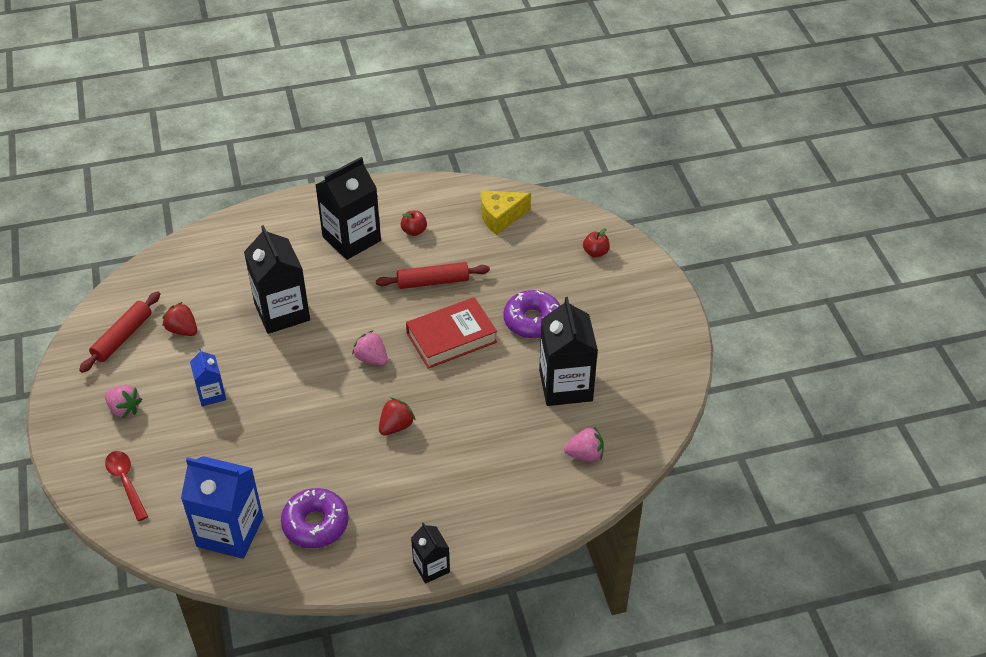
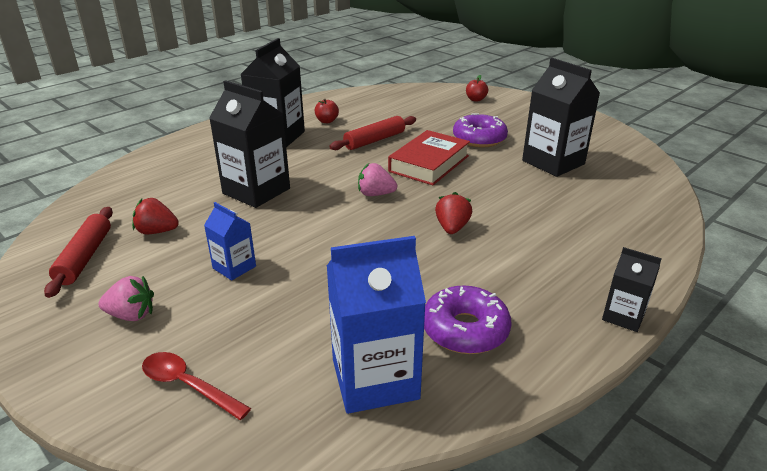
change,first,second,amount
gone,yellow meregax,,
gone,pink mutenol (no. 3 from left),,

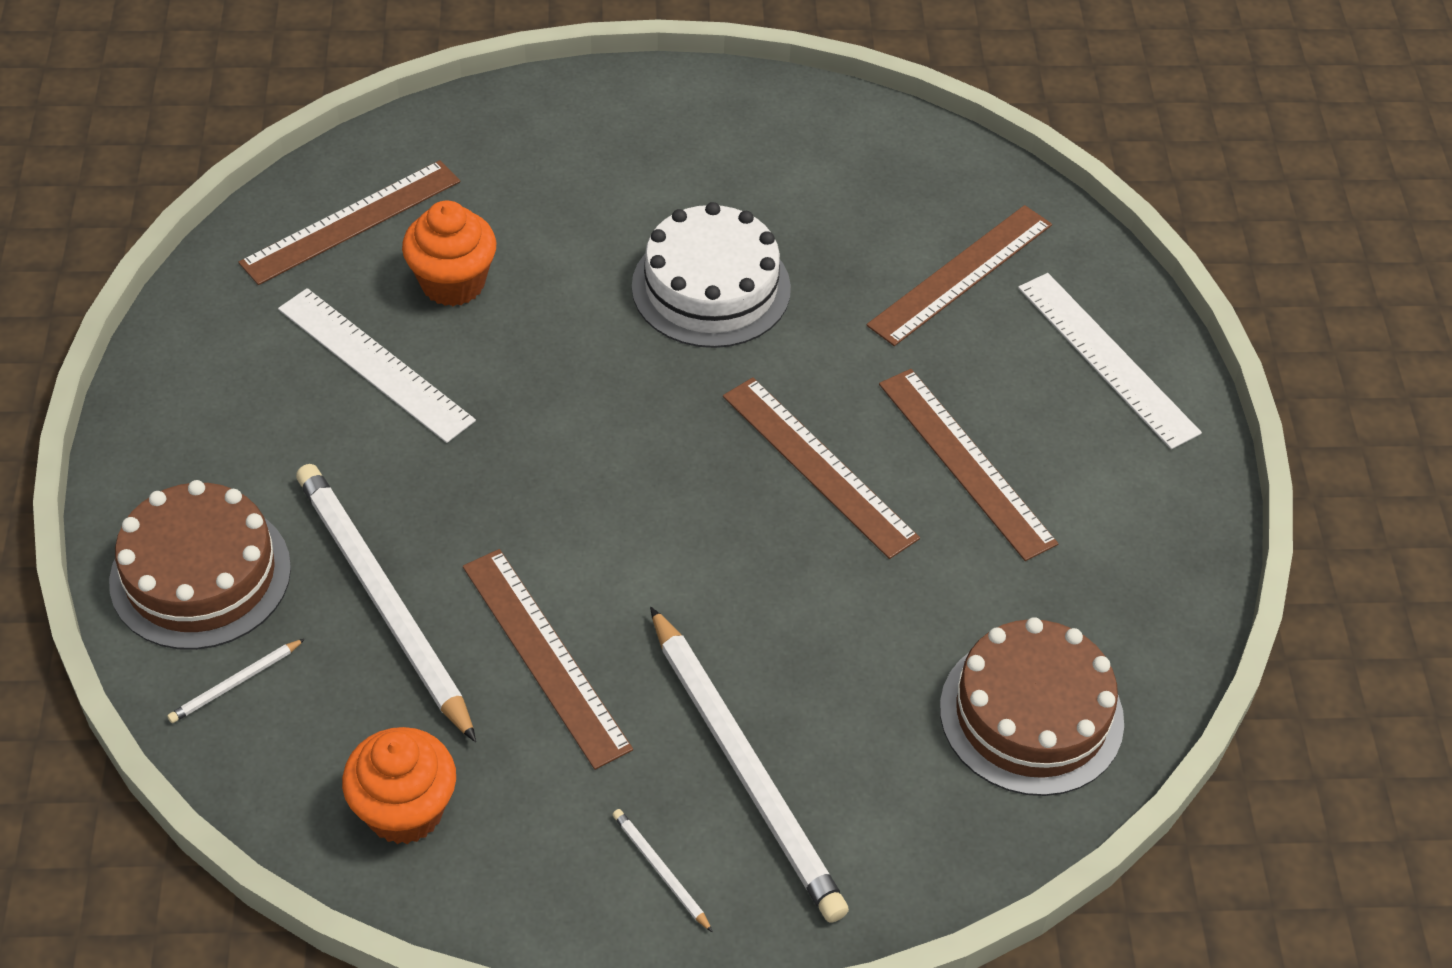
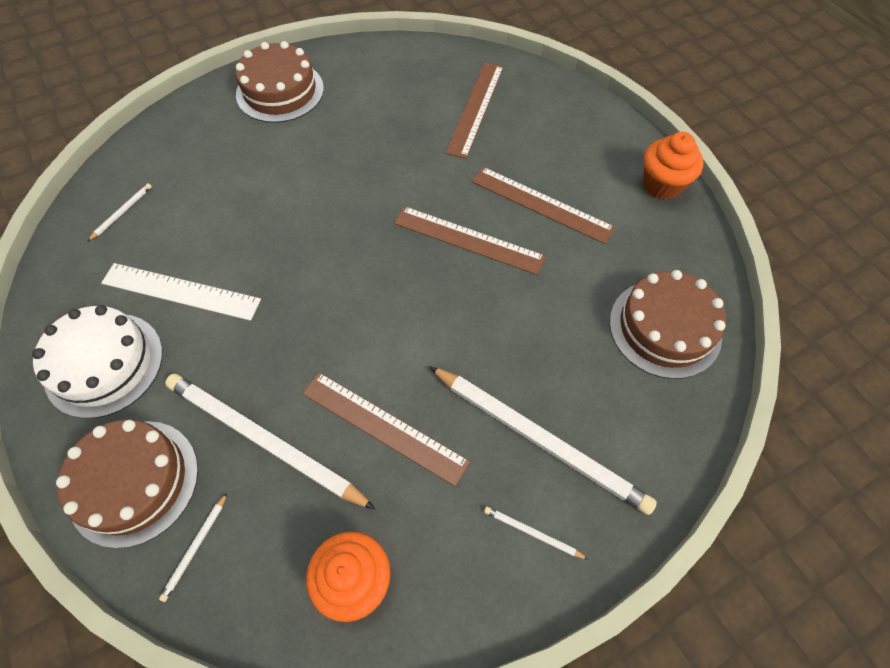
change,first,second,amount
swapped,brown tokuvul (no. 1 from left),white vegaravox (no. 1 from left),
shifted,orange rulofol (no. 2 from left),,
shifted,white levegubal,,
gone,white tokuvul (no. 2 from left),,
new,,brown levegubal (no. 2 from left),

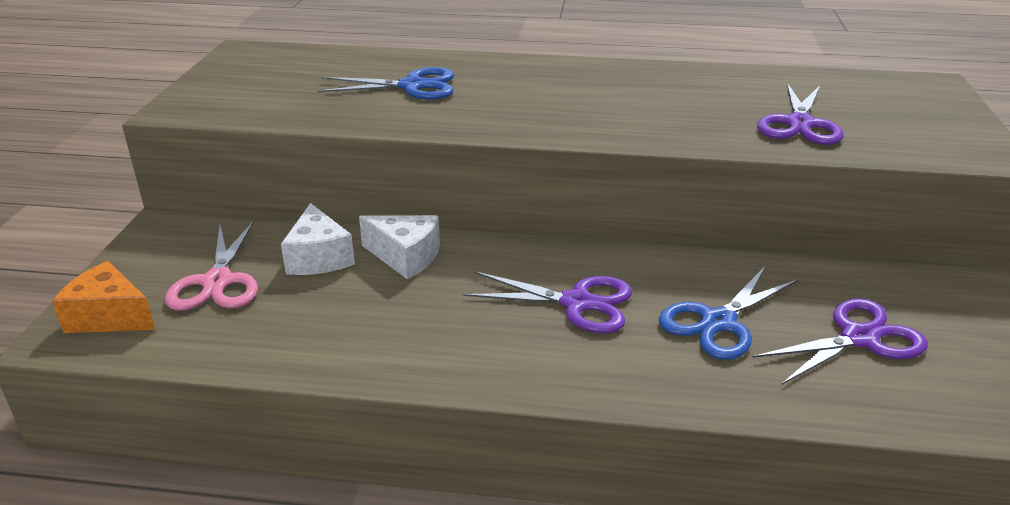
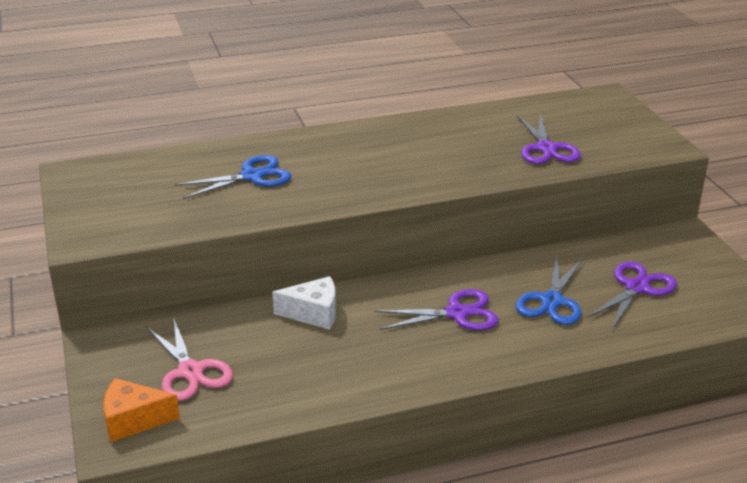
change,first,second,amount
gone,white meregax (no. 1 from left),,

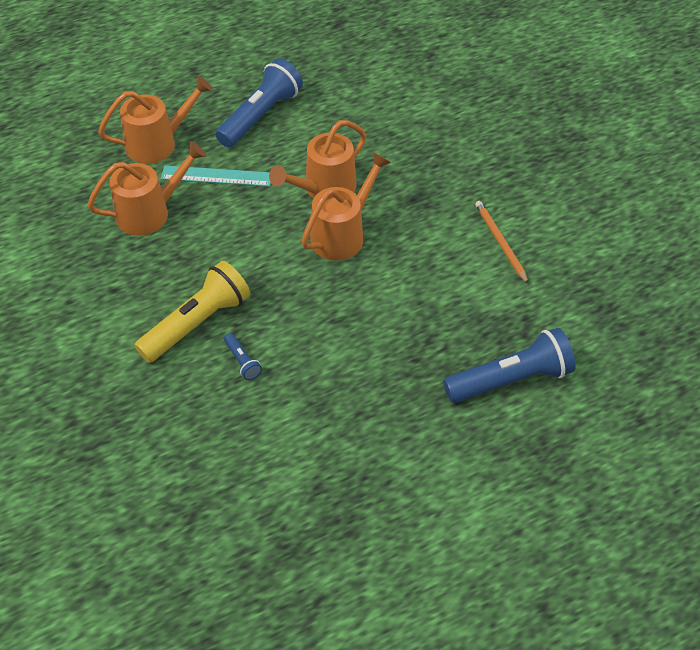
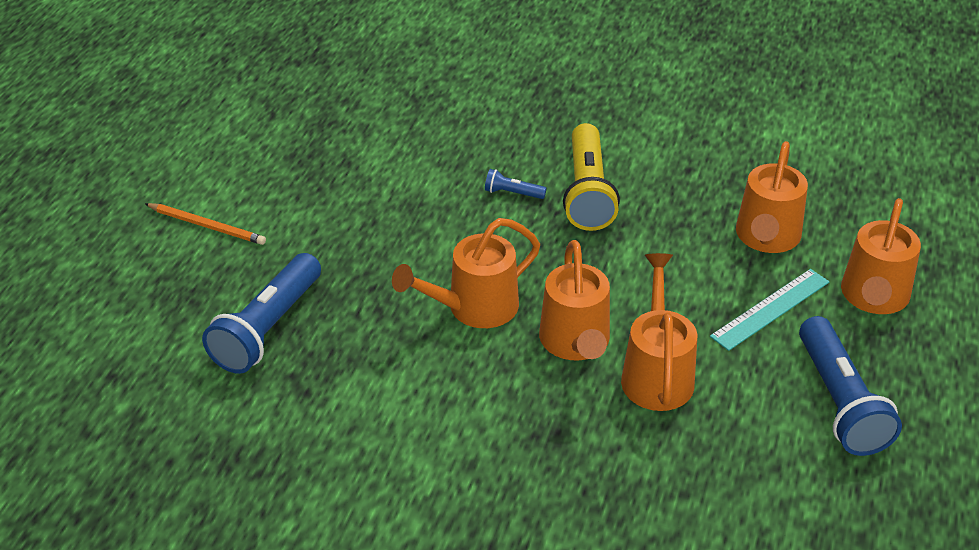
change,first,second,amount
shifted,orange vegaravox,,
new,,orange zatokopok (no. 1 from left),

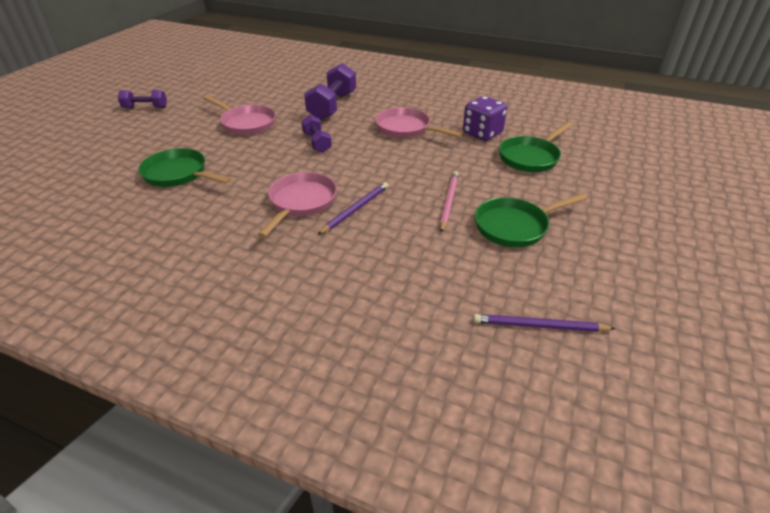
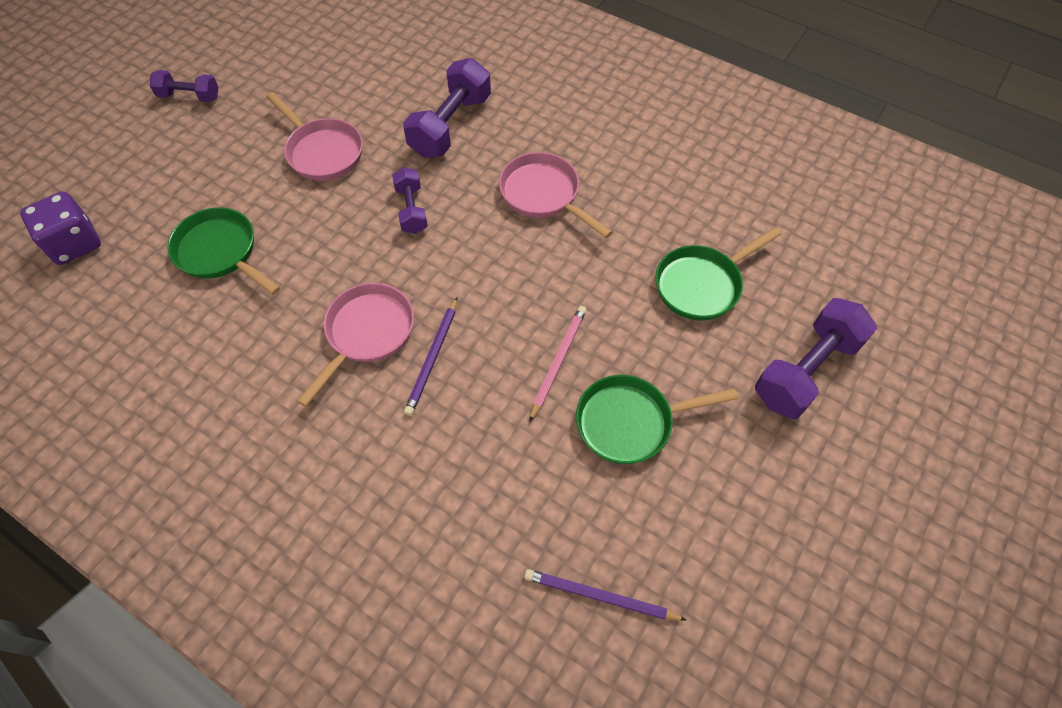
change,first,second,amount
shifted,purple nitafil,,
rotated,purple vegaravox (no. 1 from left),,150 degrees clockwise
new,,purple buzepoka (no. 4 from left),

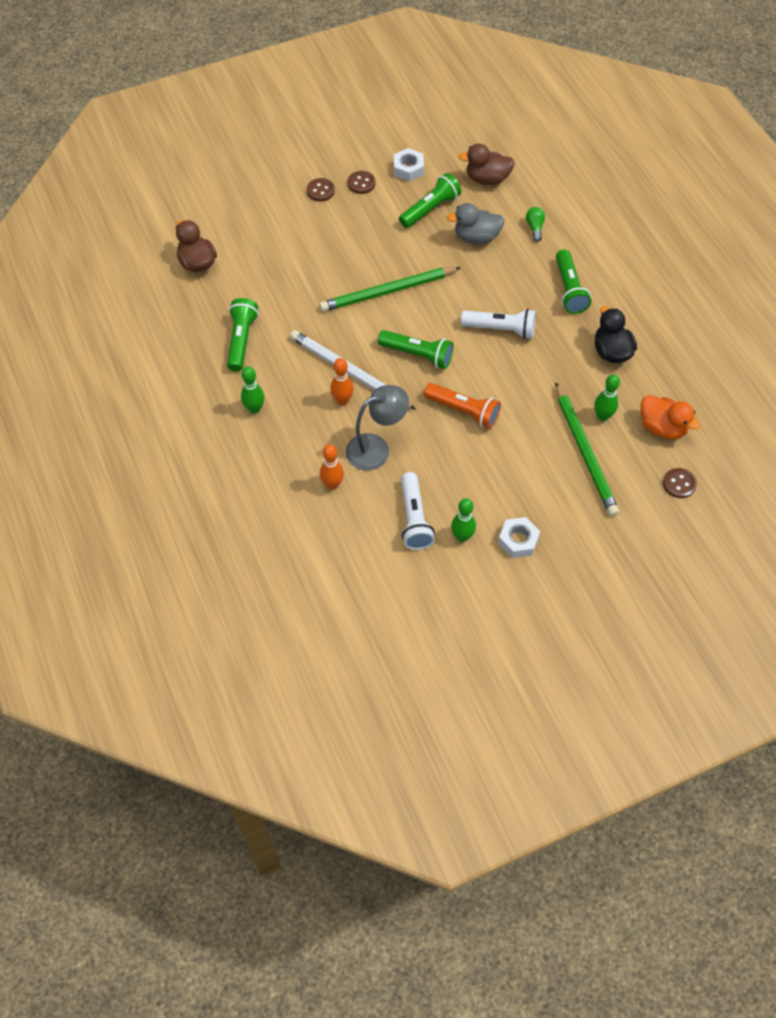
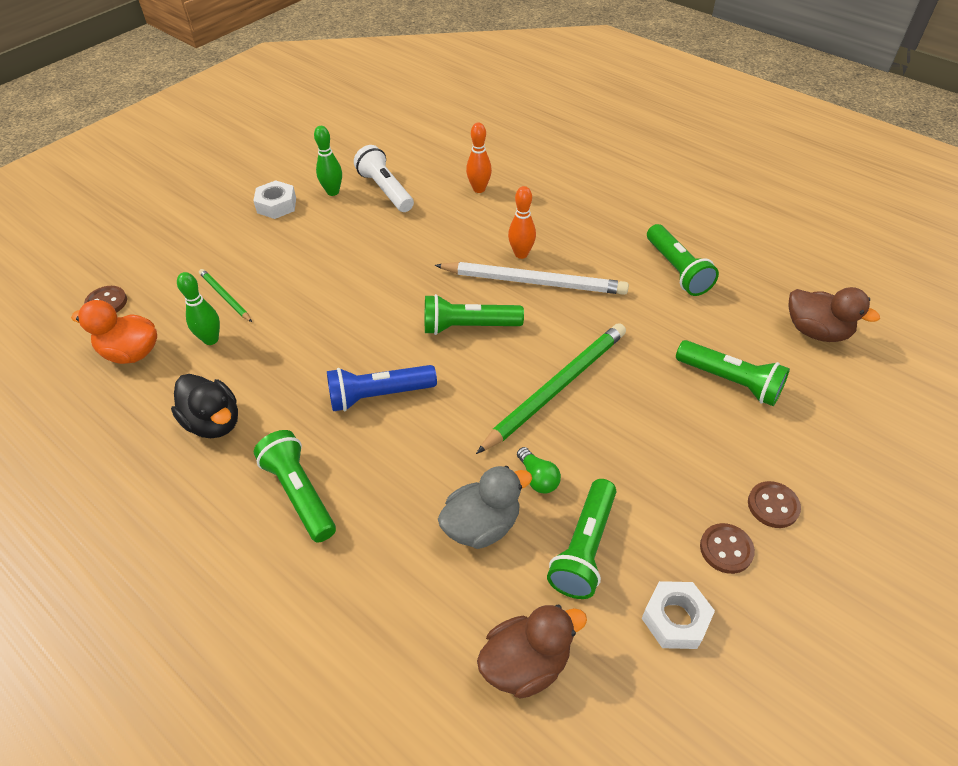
change,first,second,amount
shifted,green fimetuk,,
repainted,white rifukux (no. 2 from left),blue rifukux,
gone,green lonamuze (no. 1 from left),,
scaled,green vegaravox (no. 2 from left in the first image),green vegaravox (no. 1 from left),x0.51
gone,orange rifukux,,
gone,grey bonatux,,
new,,green rifukux (no. 5 from left),

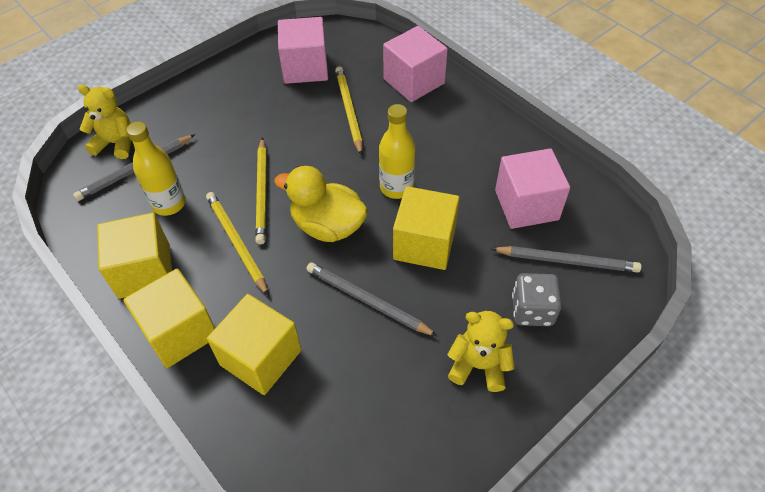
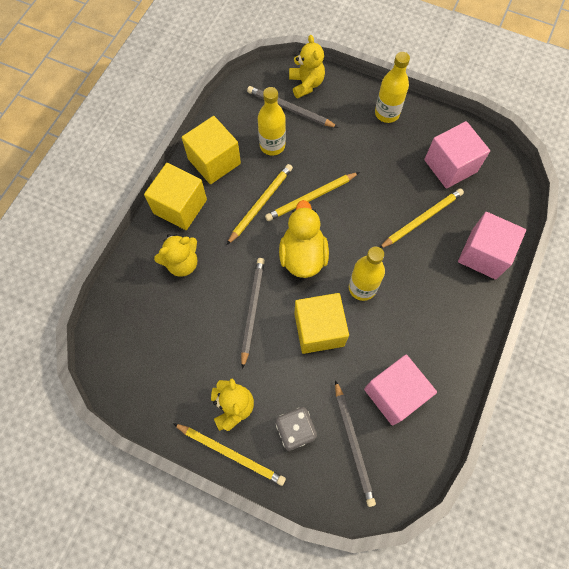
change,first,second,amount
swapped,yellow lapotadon (no. 3 from left),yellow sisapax (no. 1 from left),
new,,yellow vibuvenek (no. 3 from left),
new,,yellow vegaravox (no. 1 from left),

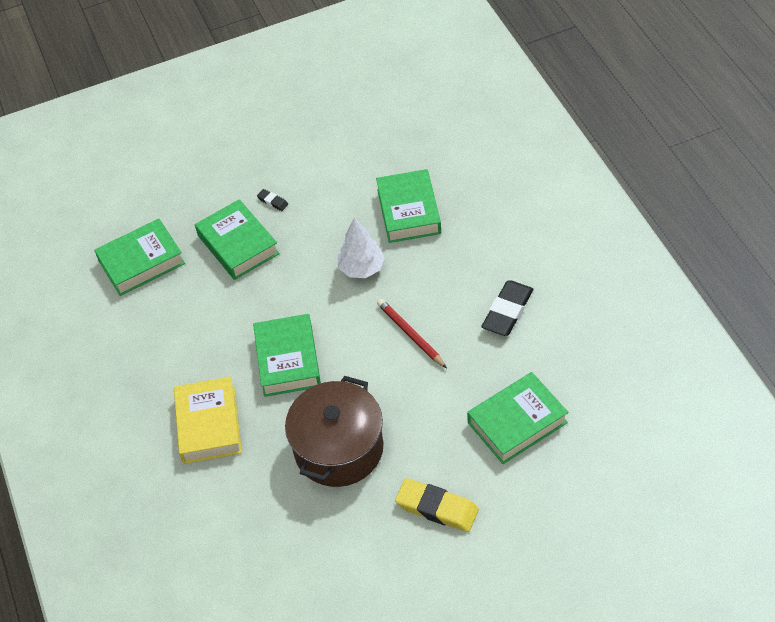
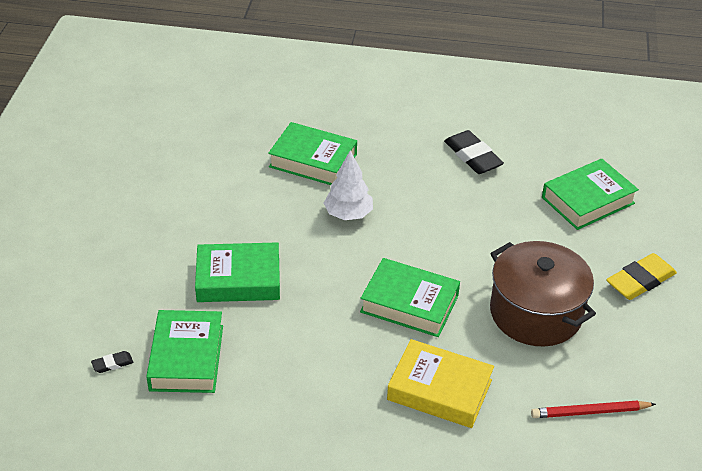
change,first,second,amount
shifted,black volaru (no. 1 from left),,
shifted,red vegaravox,,
rotated,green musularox (no. 5 from left),,60 degrees clockwise

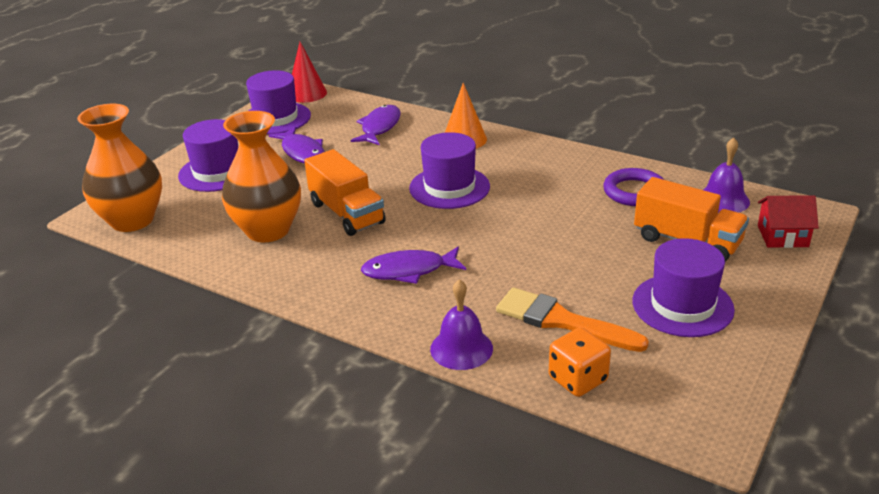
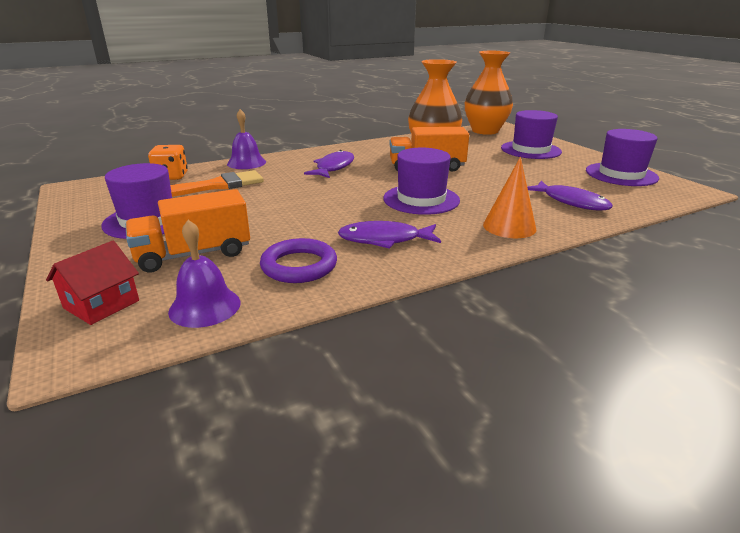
change,first,second,amount
gone,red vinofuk,,
shifted,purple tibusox (no. 1 from left in the first image),purple tibusox (no. 2 from left),

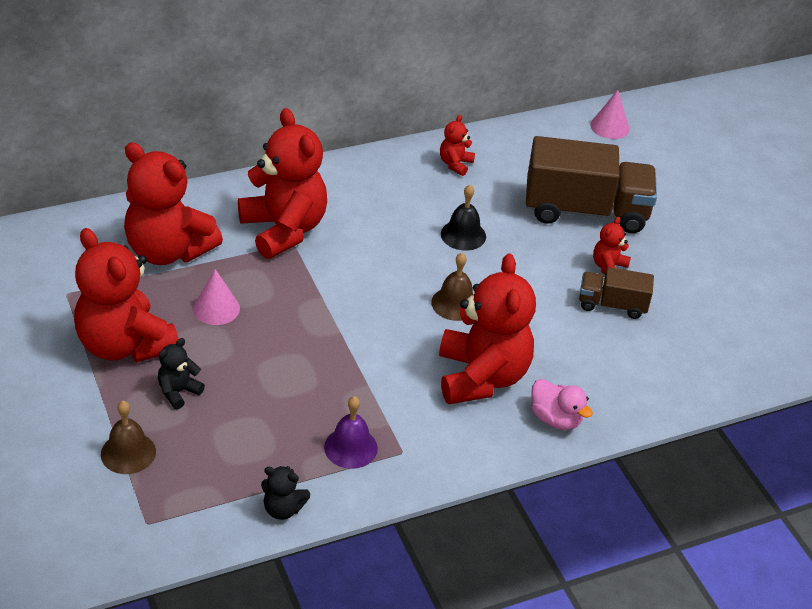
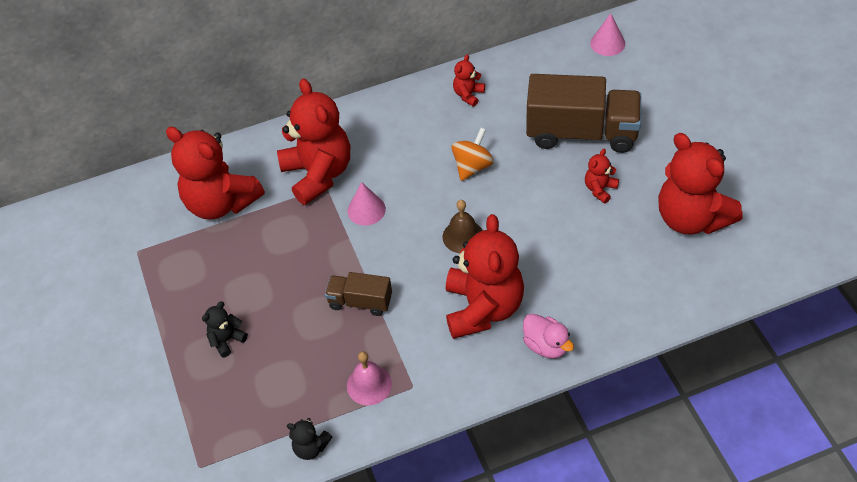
change,first,second,amount
swapped,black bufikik,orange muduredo,
shifted,red sisapax (no. 1 from left in the first image),red sisapax (no. 6 from left),
shifted,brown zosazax (no. 2 from left in the first image),brown zosazax (no. 1 from left),
shifted,pink vinofuk (no. 1 from left),,
repainted,purple bufikik,pink bufikik,
gone,brown bufikik (no. 1 from left),,

